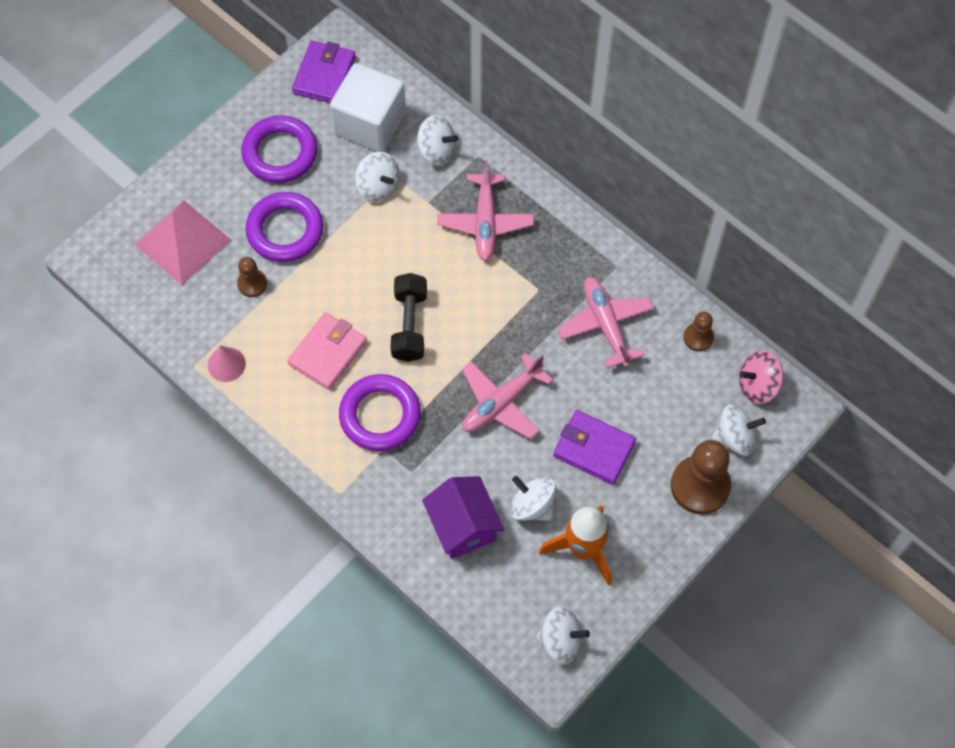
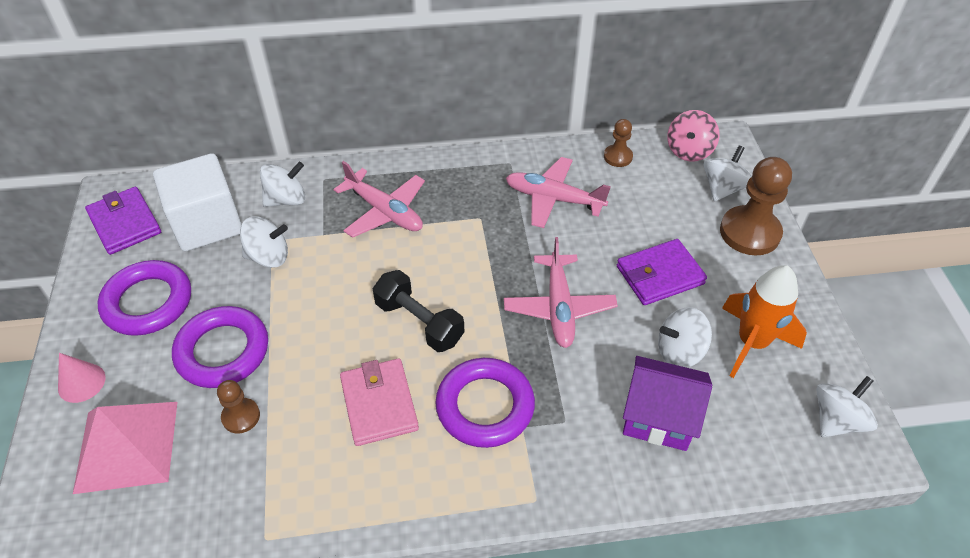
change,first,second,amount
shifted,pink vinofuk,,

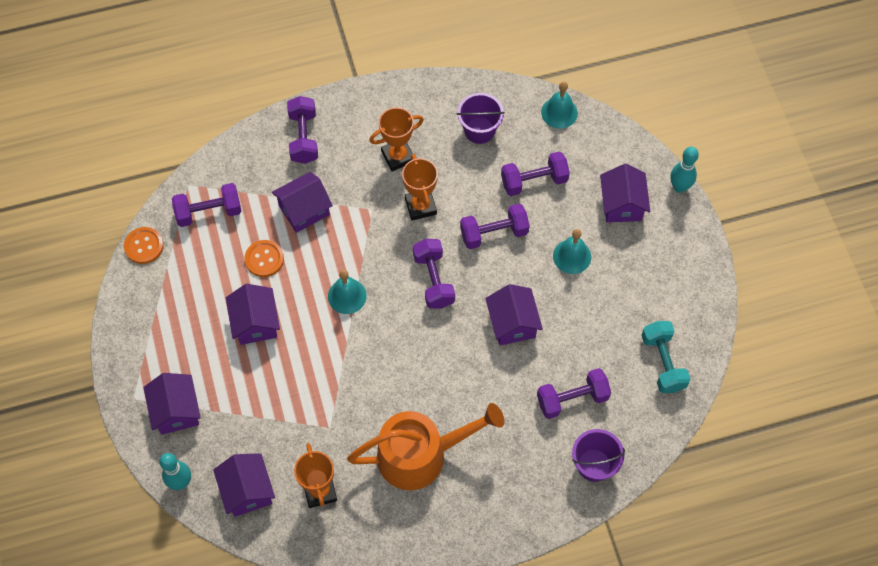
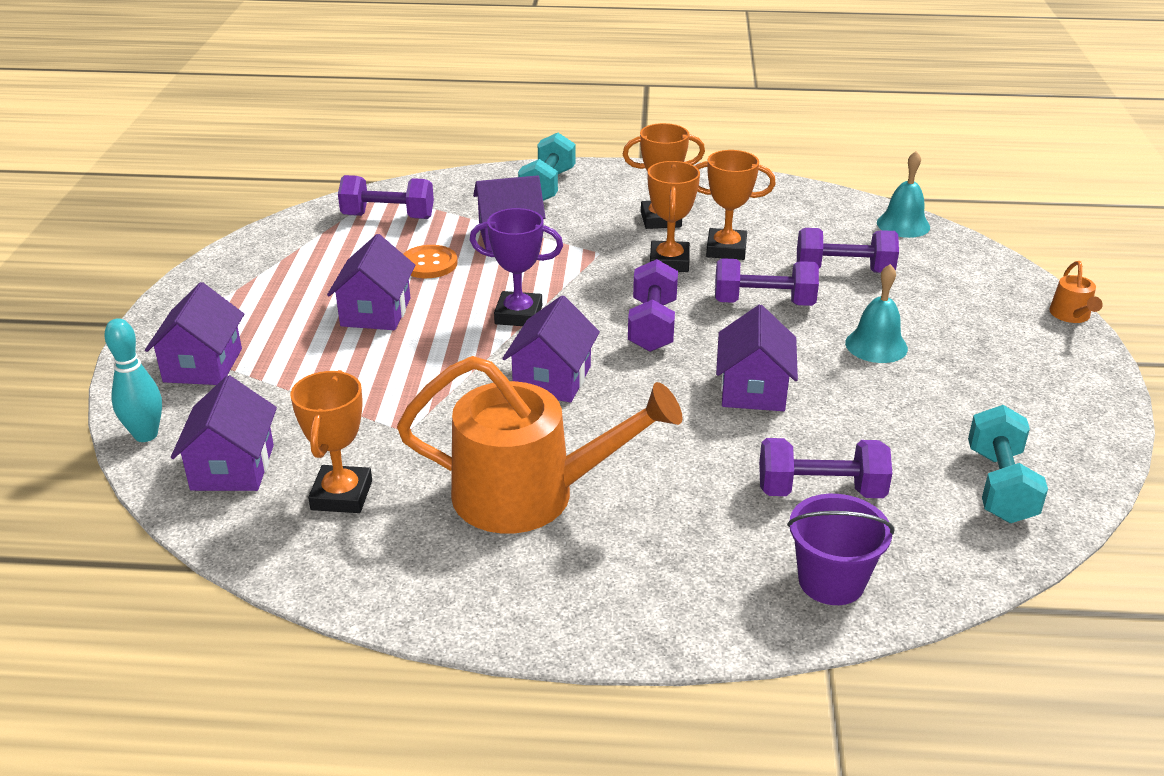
change,first,second,amount
gone,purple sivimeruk (no. 1 from left),,
repainted,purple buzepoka (no. 2 from left),turquoise buzepoka (no. 1 from left),
swapped,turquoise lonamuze (no. 2 from left),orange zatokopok (no. 2 from left),
shifted,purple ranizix (no. 6 from left in the first image),purple ranizix (no. 5 from left),
gone,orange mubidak (no. 1 from left),,
swapped,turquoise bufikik (no. 1 from left),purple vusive,
new,,orange vusive (no. 4 from left),

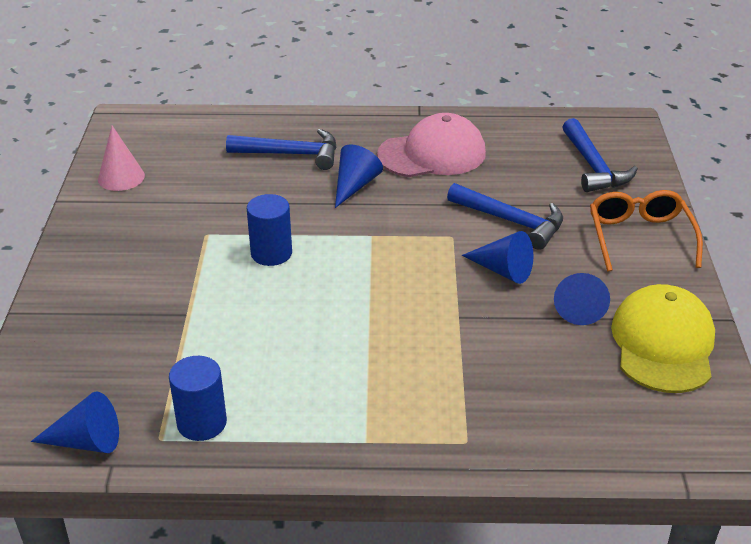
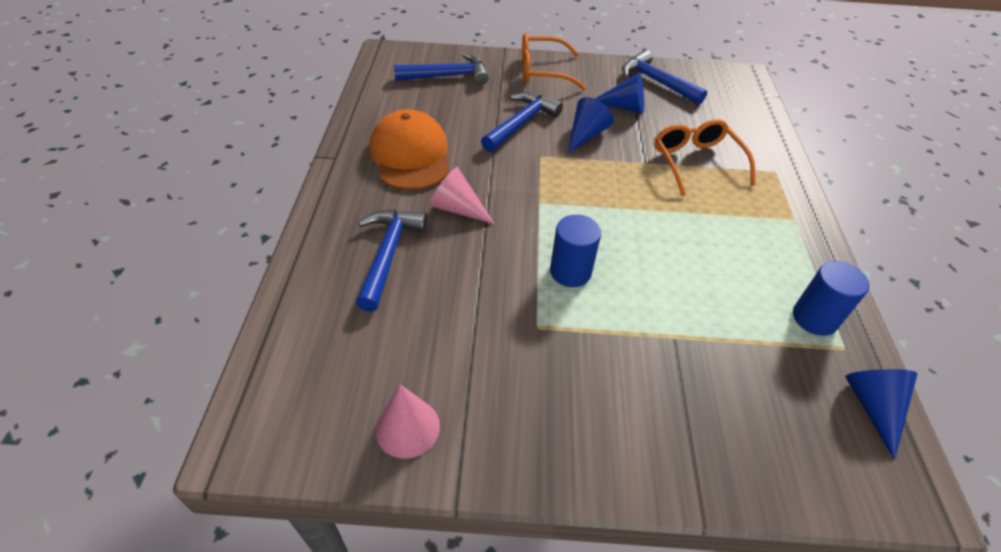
change,first,second,amount
repainted,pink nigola,orange nigola,
repainted,blue vinofuk (no. 2 from left),pink vinofuk (no. 2 from left),
swapped,yellow nigola,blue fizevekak (no. 4 from left),
new,,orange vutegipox (no. 2 from left),

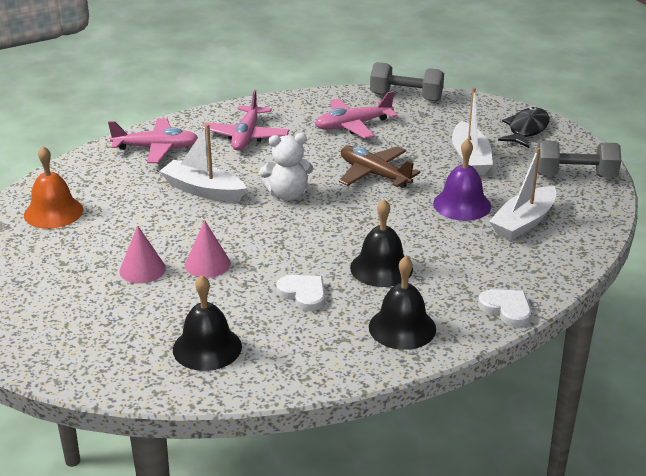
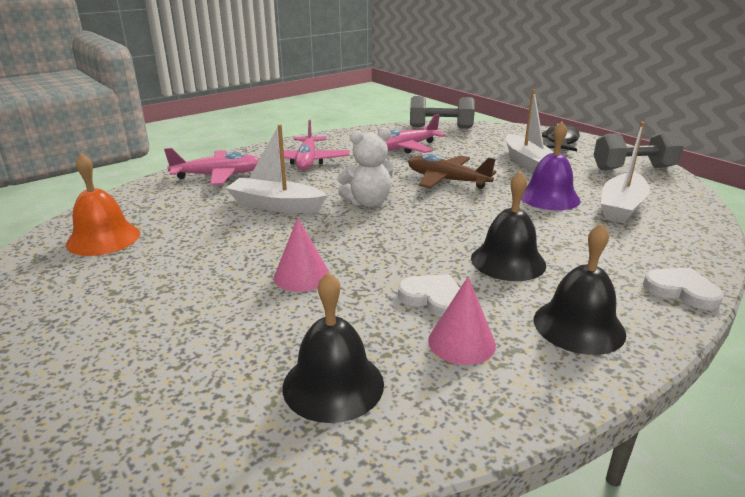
change,first,second,amount
shifted,pink vinofuk (no. 1 from left in the first image),pink vinofuk (no. 2 from left),

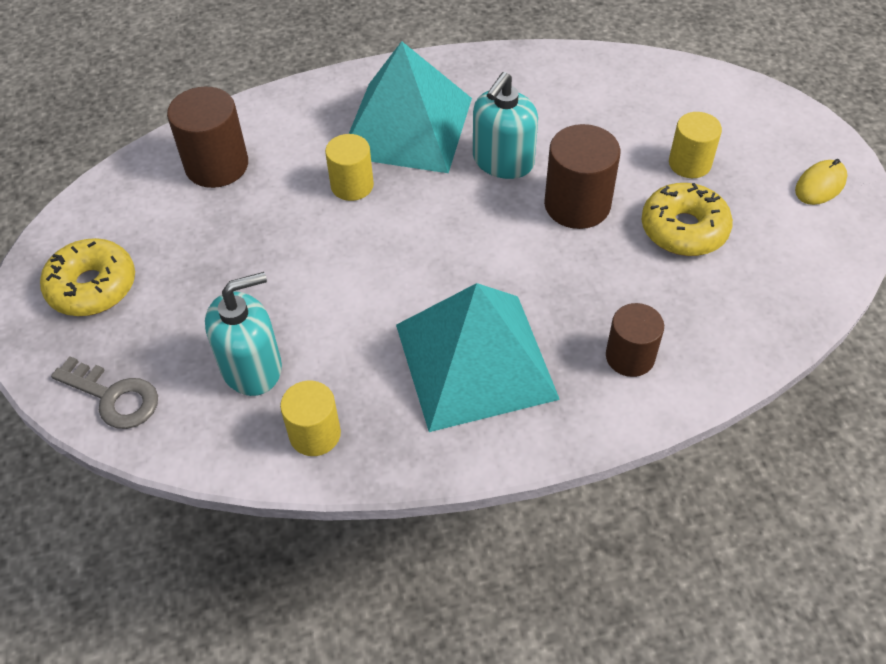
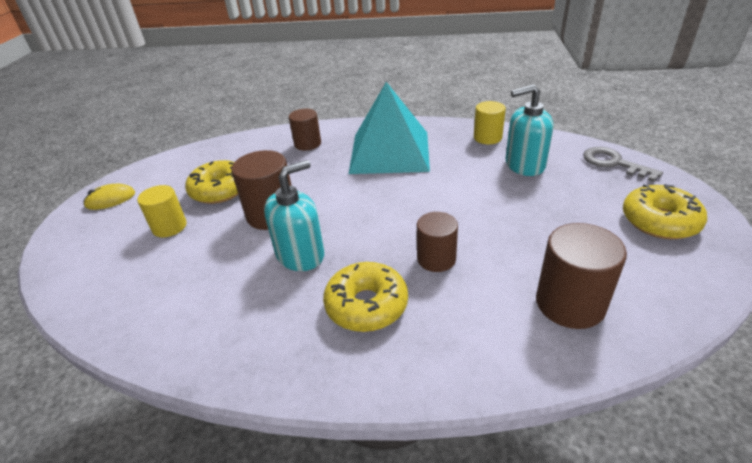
change,first,second,amount
swapped,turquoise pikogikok (no. 1 from left),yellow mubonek (no. 2 from left),
repainted,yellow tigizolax (no. 2 from left),brown tigizolax (no. 3 from left),

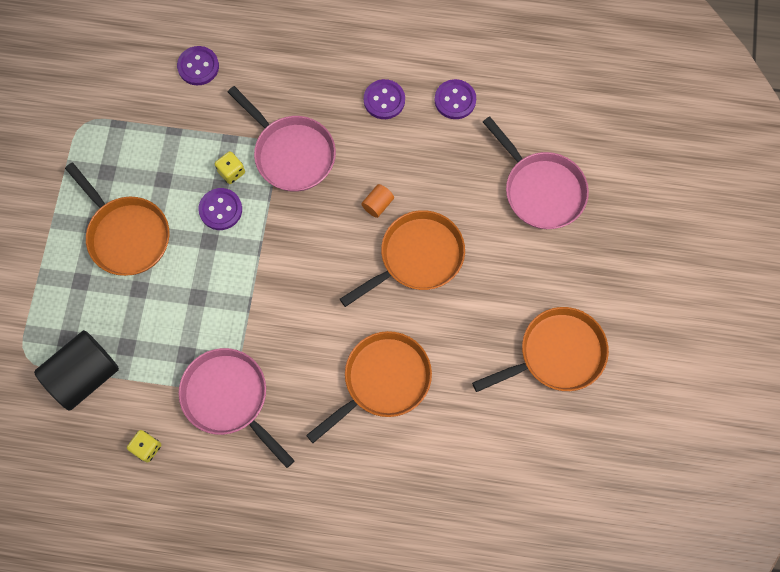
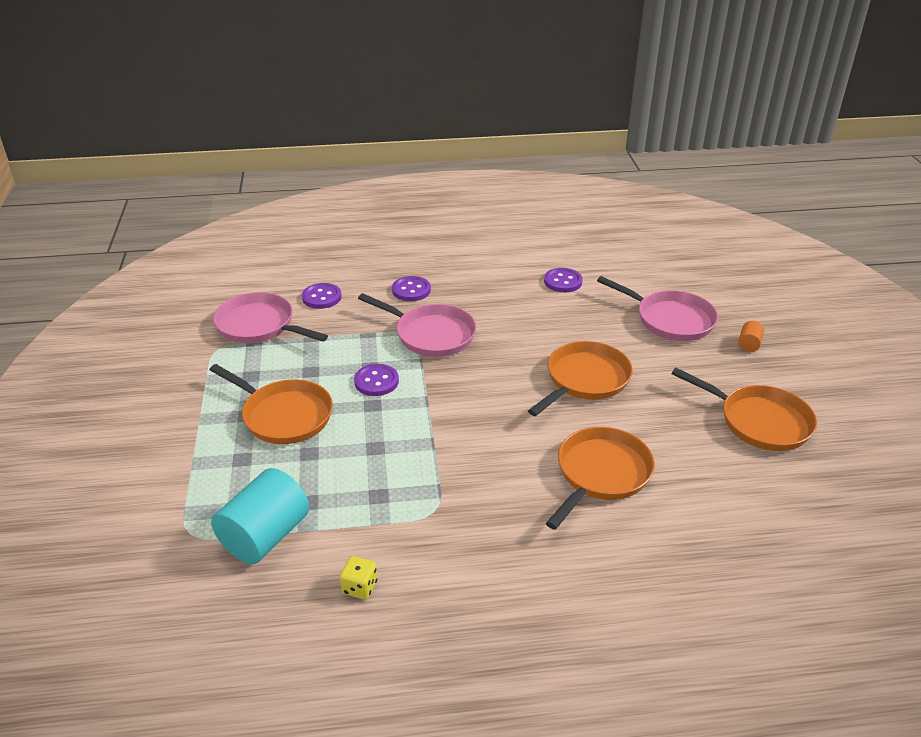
change,first,second,amount
shifted,purple mubidak (no. 3 from left),,
gone,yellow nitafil (no. 2 from left),,
shifted,orange tigizolax,,
rotated,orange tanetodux (no. 4 from left),,75 degrees clockwise
repainted,black tigizolax,turquoise tigizolax,
shifted,pink tanetodux (no. 1 from left),,

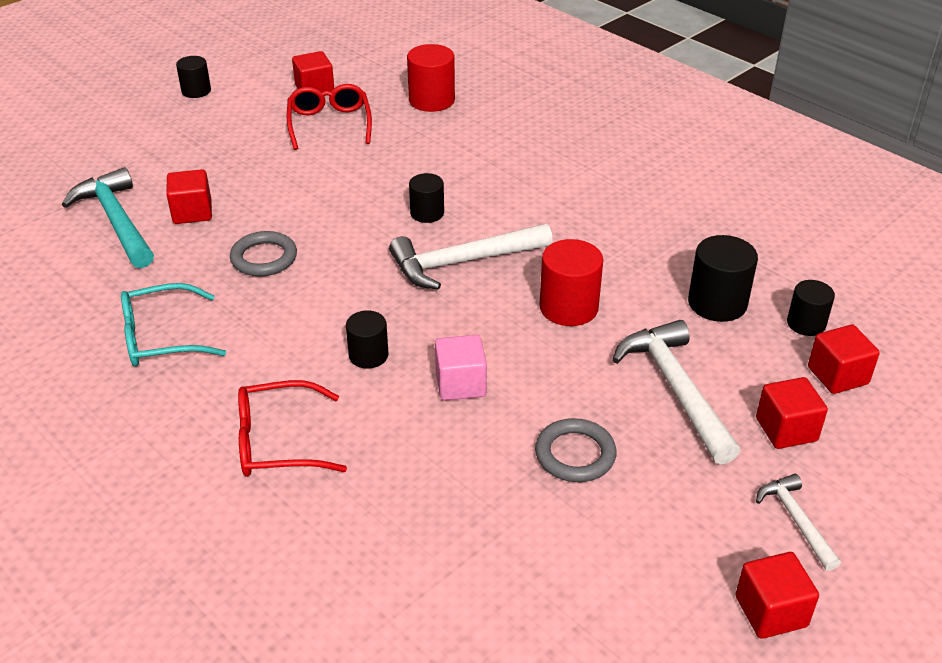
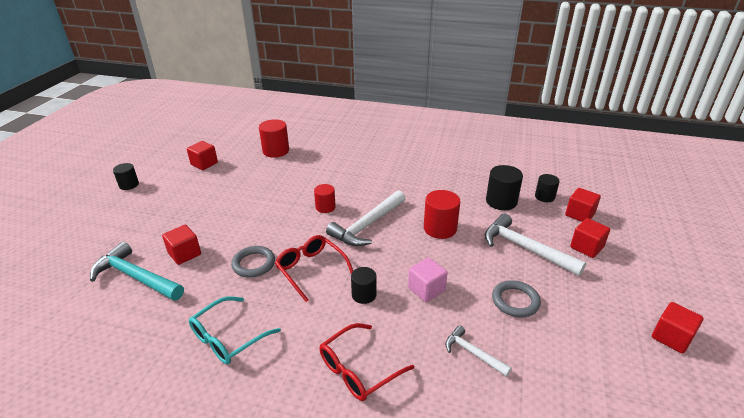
change,first,second,amount
shifted,red vutegipox (no. 2 from left in the first image),red vutegipox (no. 1 from left),
repainted,black tigizolax (no. 3 from left),red tigizolax (no. 2 from left),
shifted,white fizevekak (no. 3 from left in the first image),white fizevekak (no. 2 from left),

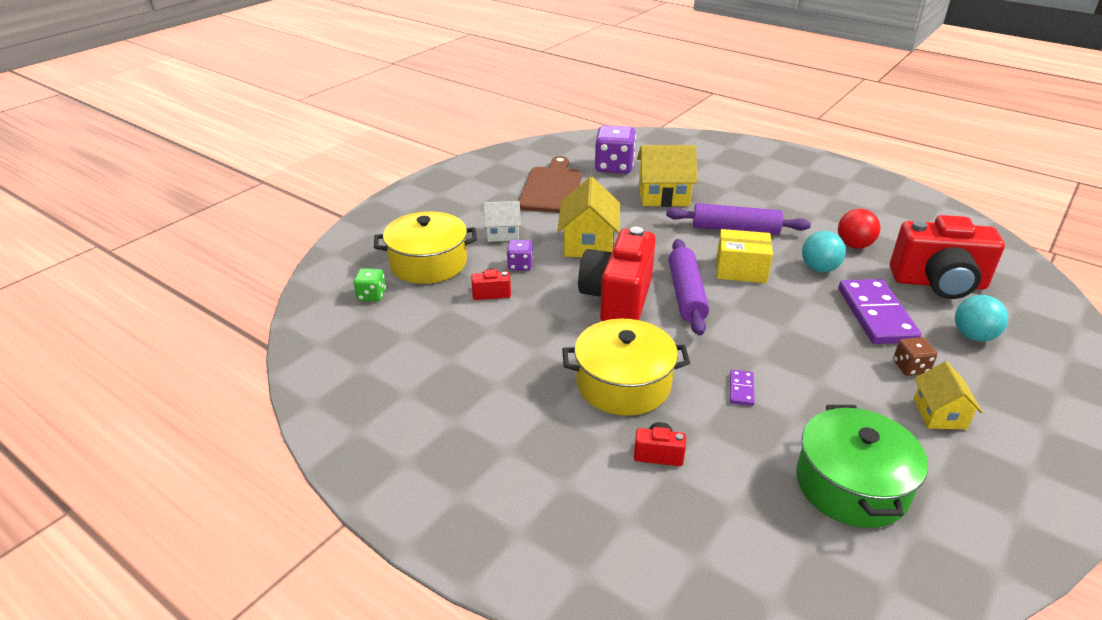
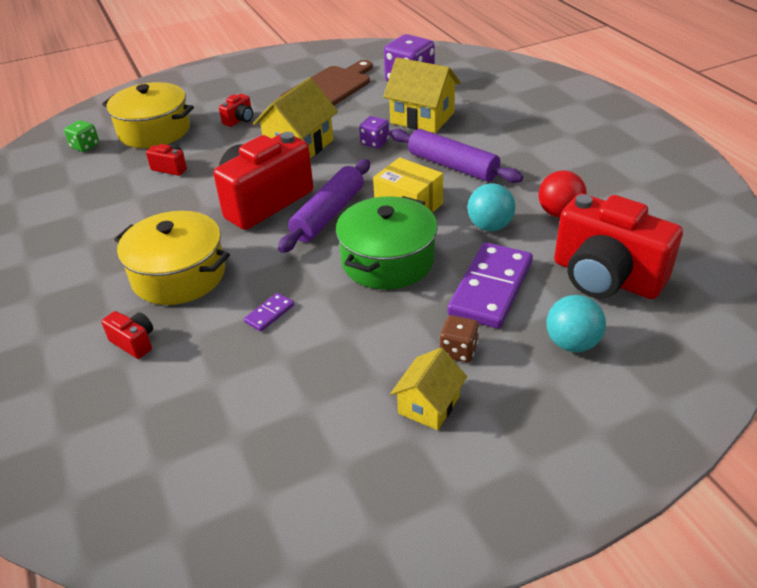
change,first,second,amount
swapped,white ranizix,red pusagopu (no. 3 from left),
shifted,purple nitafil (no. 1 from left),,
shifted,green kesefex,,

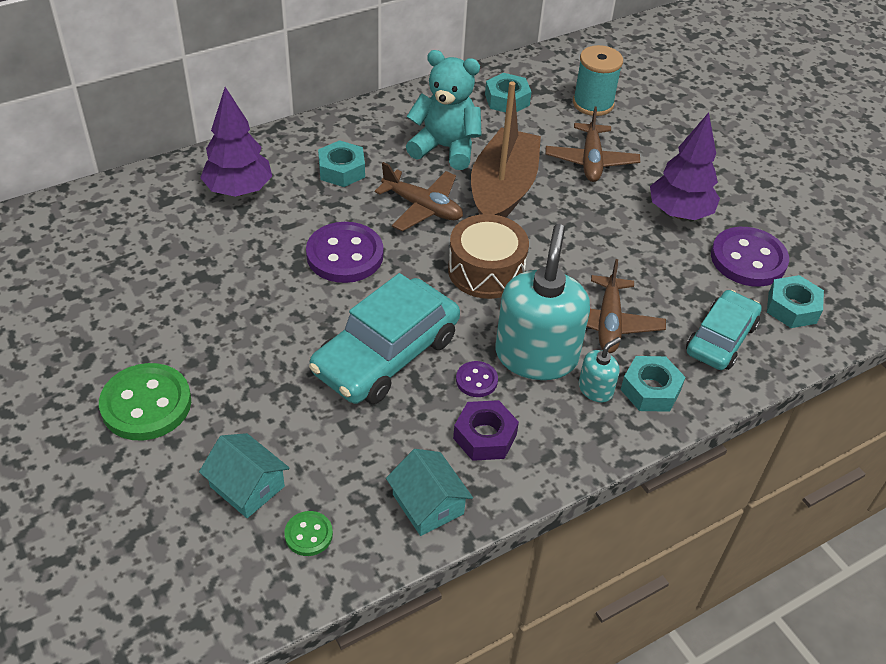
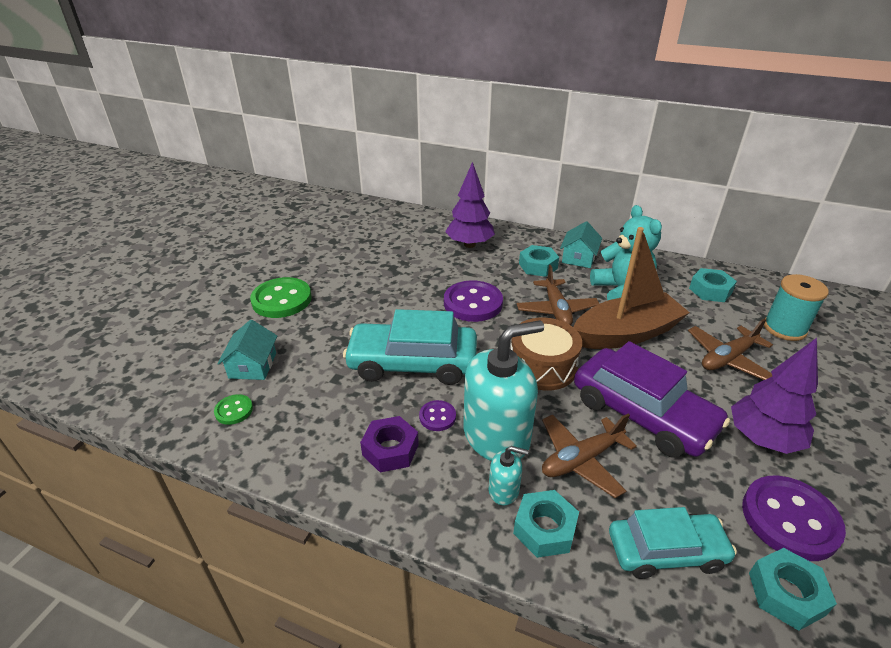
change,first,second,amount
shifted,turquoise ranizix (no. 2 from left),,
new,,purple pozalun,

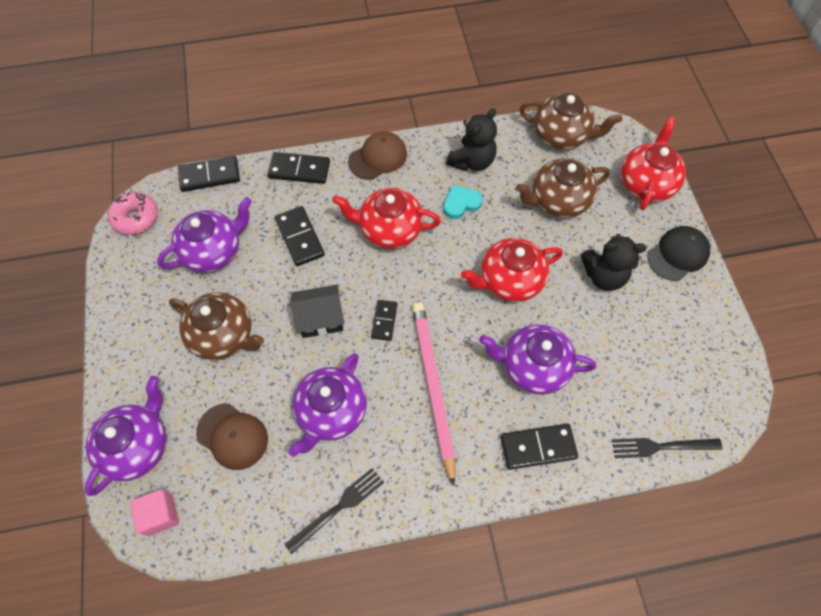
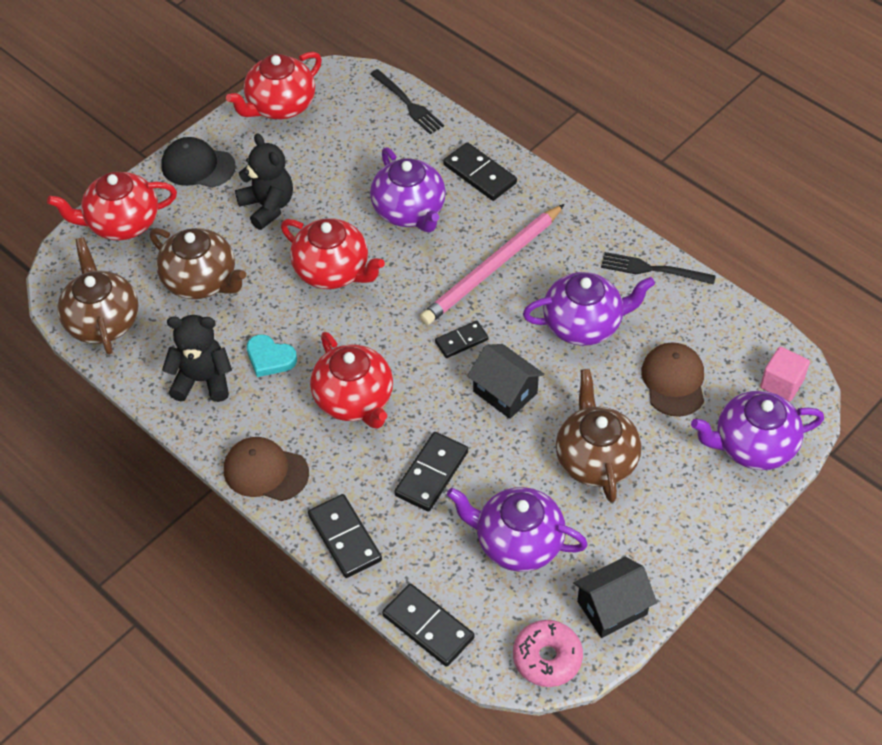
change,first,second,amount
new,,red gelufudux (no. 2 from left),
new,,black ranizix (no. 2 from left),

